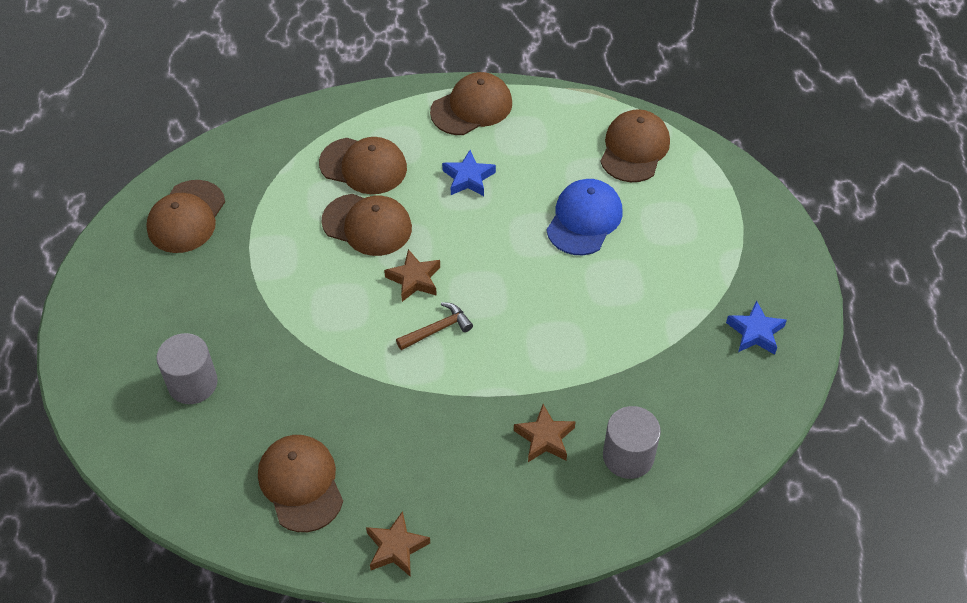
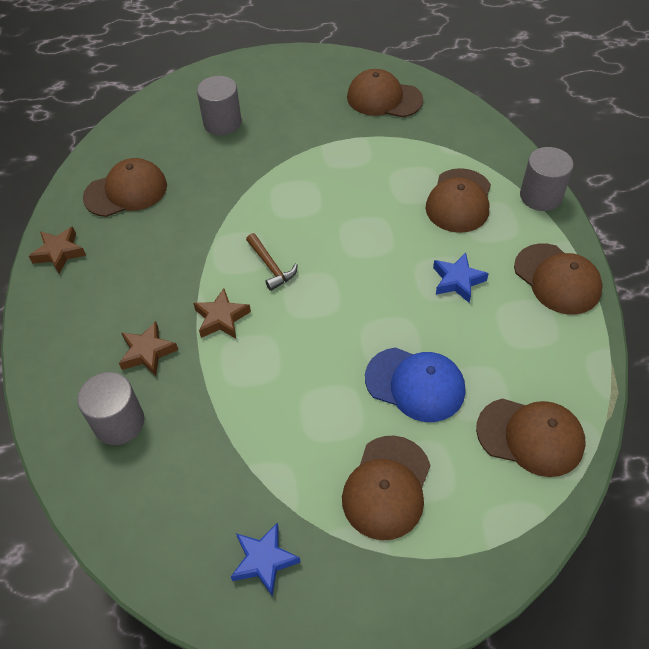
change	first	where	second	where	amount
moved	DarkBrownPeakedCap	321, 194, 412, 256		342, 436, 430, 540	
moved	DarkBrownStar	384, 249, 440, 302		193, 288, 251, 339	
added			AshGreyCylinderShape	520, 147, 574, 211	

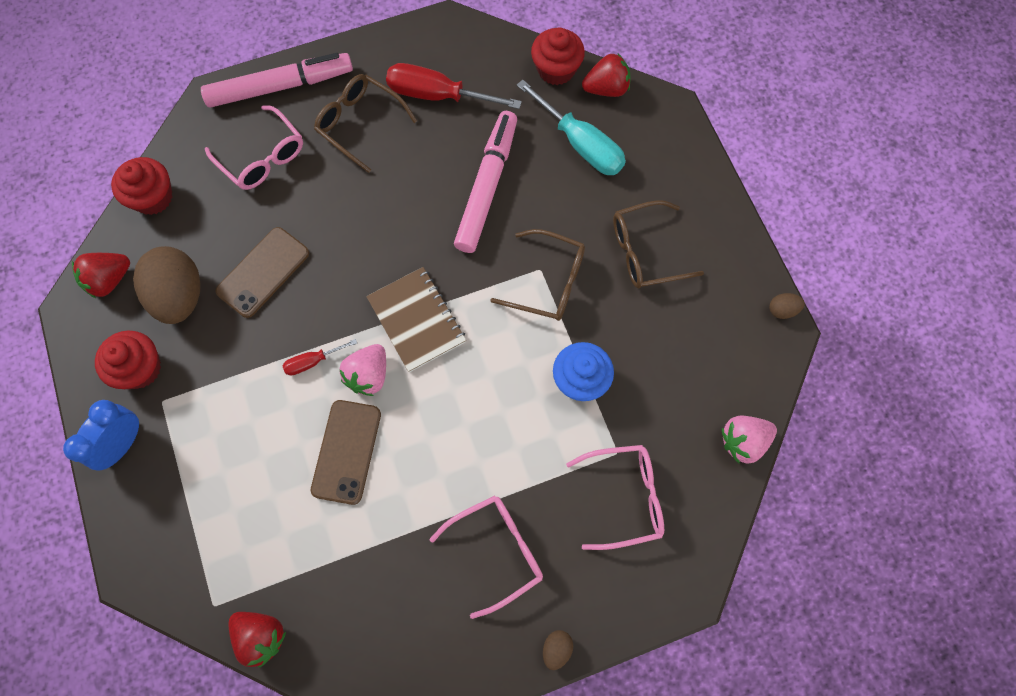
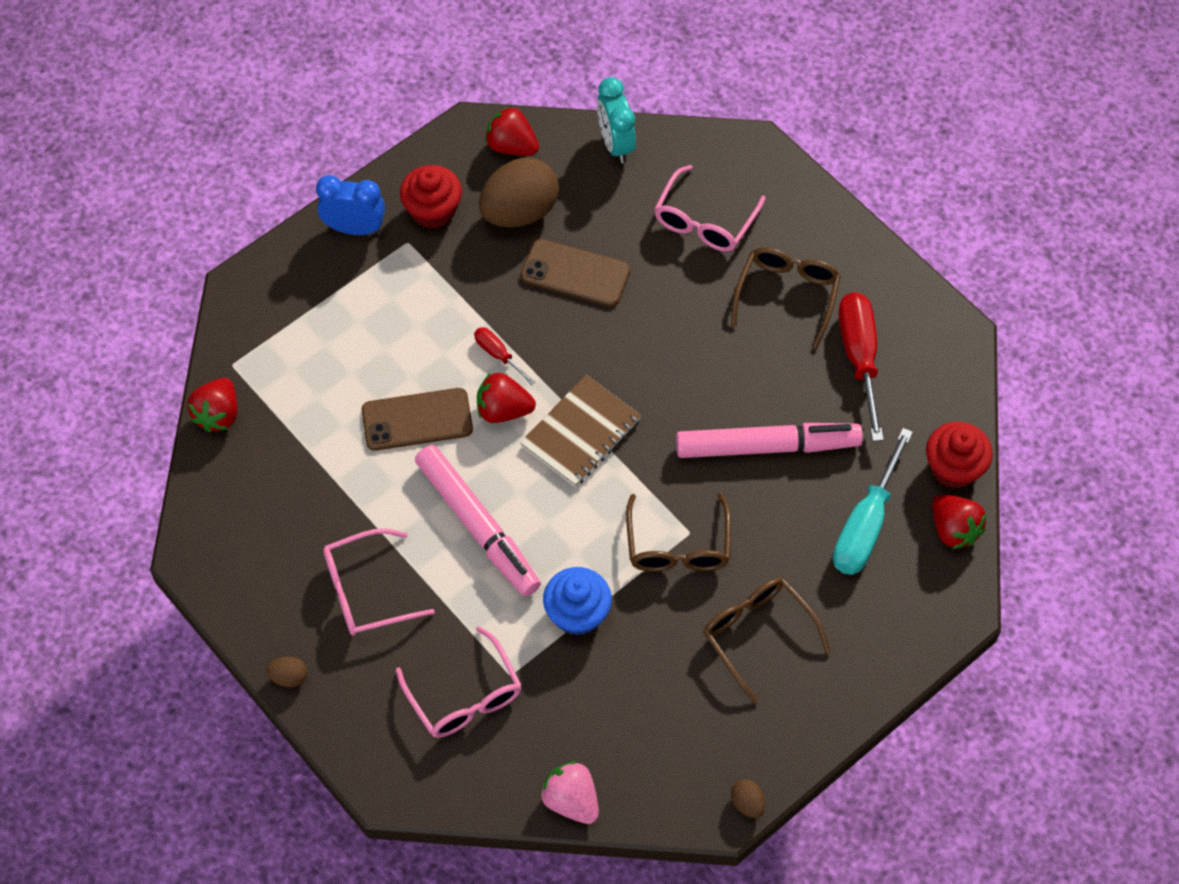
change	first	where	second	where	amount
replaced	CrimsonFairyCake	111, 157, 172, 215	AquaClock	597, 77, 636, 163	
moved	RosyMarker	201, 53, 353, 108		415, 445, 541, 596	
recoloured	RosyBerry	339, 344, 386, 396	CrimsonBerry	477, 373, 536, 423	
turned	RosyGlasses	430, 496, 543, 619		323, 528, 435, 636	120 degrees clockwise

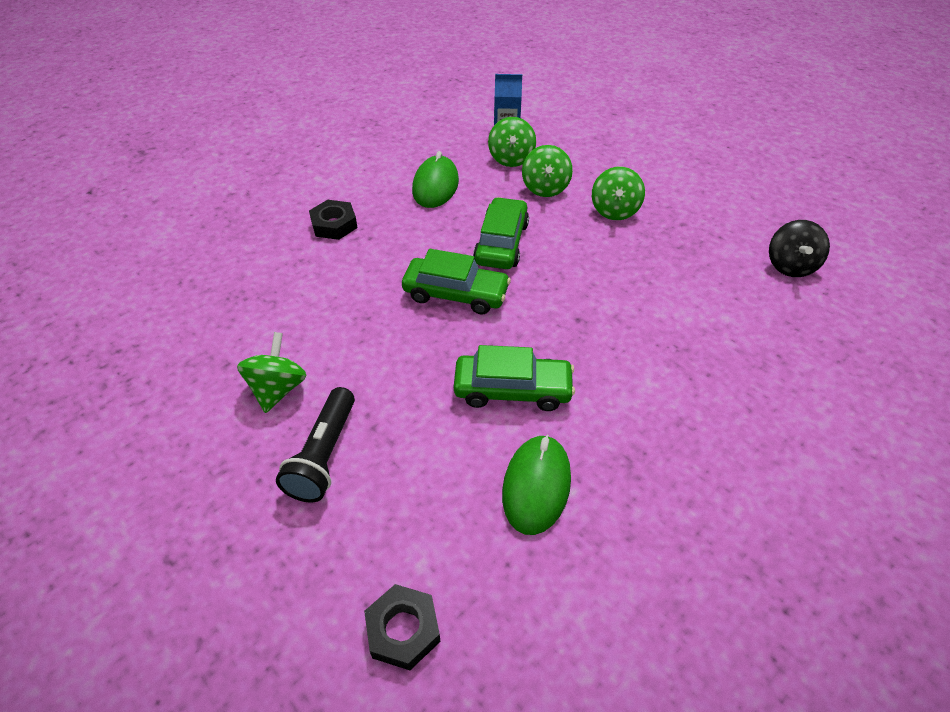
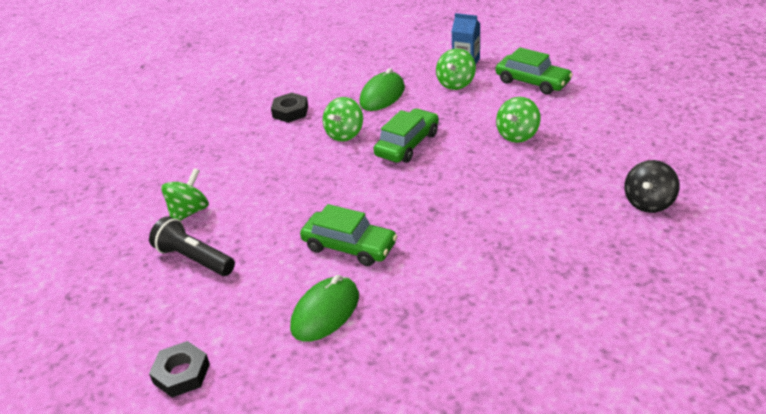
change	first	where	second	where	amount
turned	BlackTorch	276, 387, 355, 502		149, 216, 235, 276	90 degrees clockwise
moved	LeafGreenCar	402, 249, 511, 314		495, 47, 573, 95	
moved	LeafGreenToyTop	522, 145, 573, 197		323, 97, 363, 142	

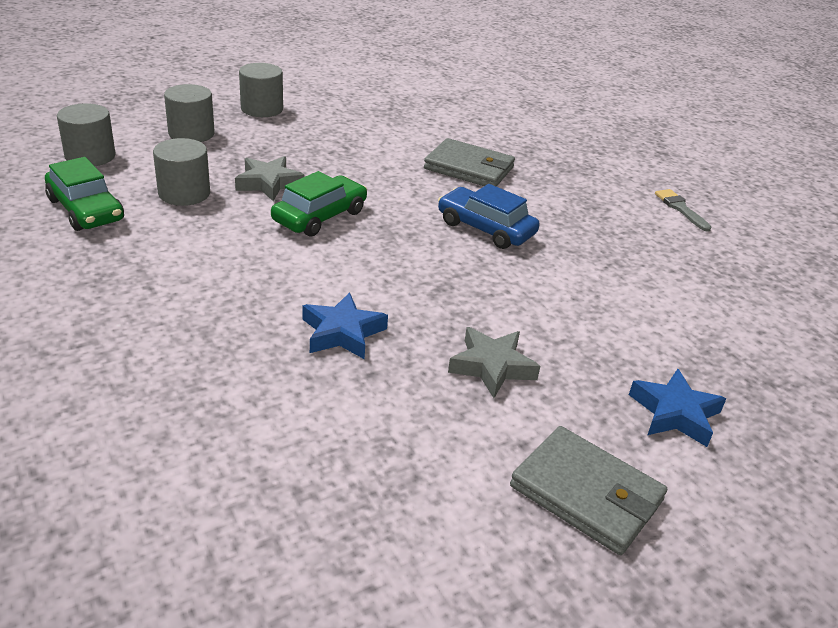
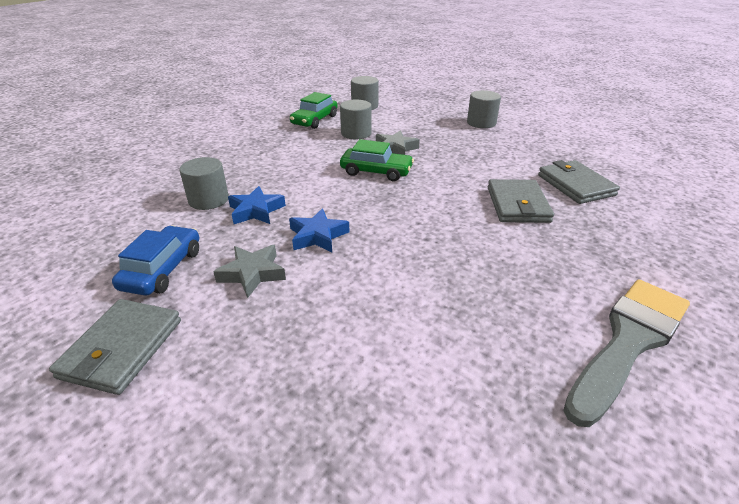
change	first	where	second	where	amount
moved	AshGreyCylinderShape	164, 84, 215, 142		179, 157, 229, 210	
moved	BlueCar	438, 184, 540, 249		112, 226, 199, 295	
moved	BlueStar	629, 369, 726, 447		289, 208, 349, 252	
resized	AshGreyBrush	655, 189, 711, 232		563, 280, 690, 427	x2.32
added			AshGreyCardWallet	538, 160, 620, 204	

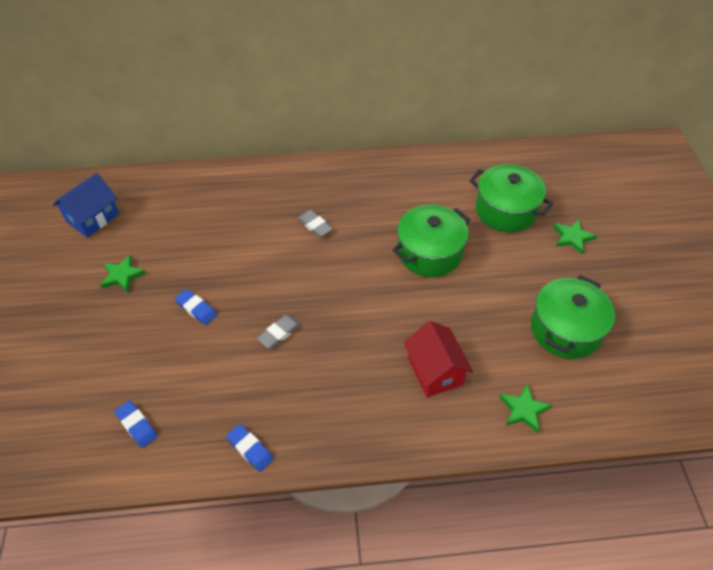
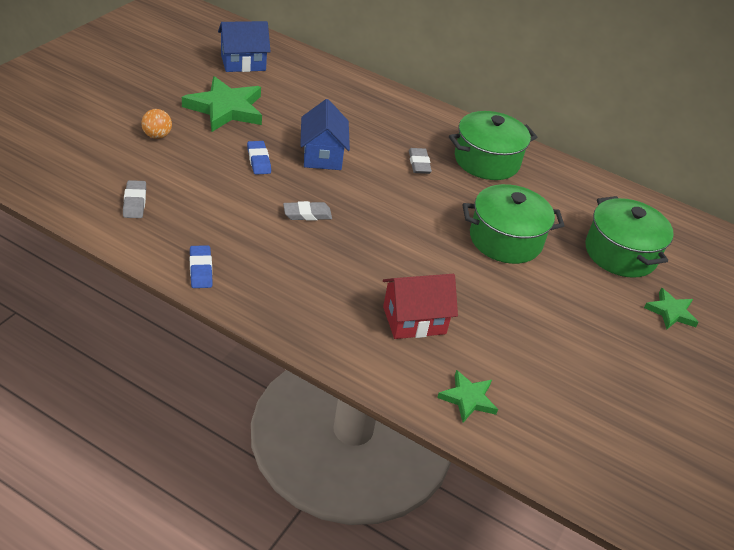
change	first	where	second	where	amount
resized	LeafGreenStar	100, 255, 146, 292		182, 76, 262, 132	x1.86
recoloured	BlueGumEraser	114, 400, 158, 448	AshGreyGumEraser	123, 180, 146, 218	
turned	CrimsonToyHouse	404, 321, 473, 397		383, 274, 458, 339	60 degrees clockwise
moved	LeafGreenCookingPot	531, 275, 615, 359		449, 111, 537, 180	
added			BrightOrangeSphere	141, 109, 172, 139	
added			BlueToyHouse	300, 99, 350, 170	

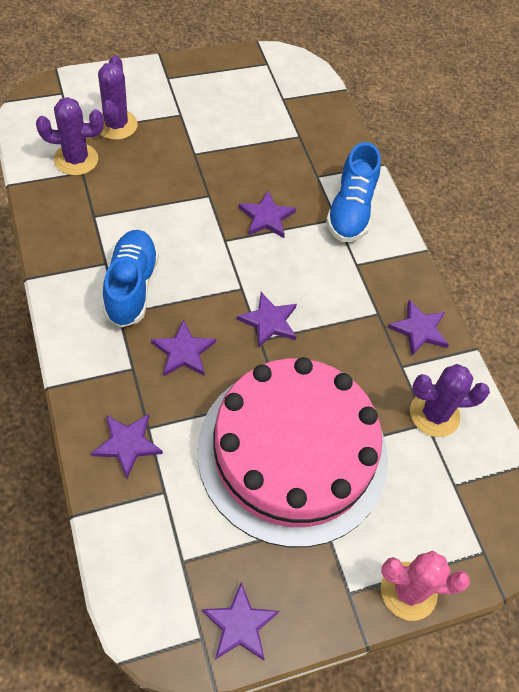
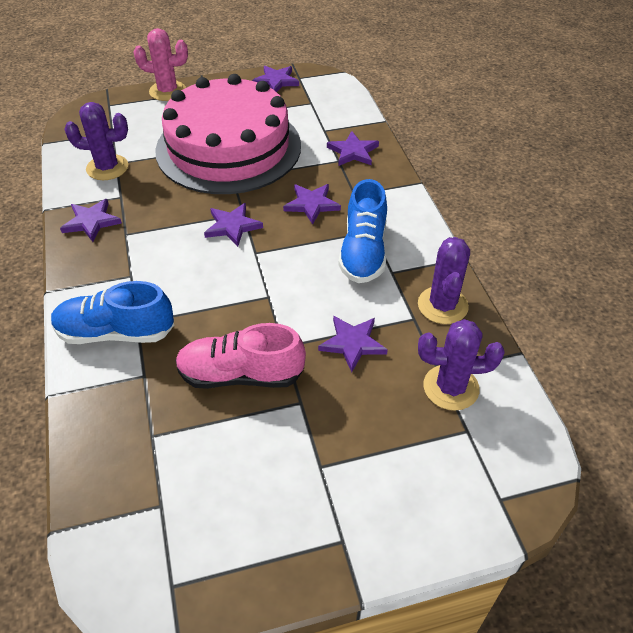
change	first	where	second	where	amount
moved	VioletCactus	98, 55, 138, 140		418, 237, 470, 324	
moved	VioletStar	238, 191, 296, 238		318, 316, 388, 372	
turned	BlueSneaker	326, 142, 381, 242		51, 281, 174, 344	105 degrees counterclockwise
added			RosySneaker	175, 323, 306, 389	

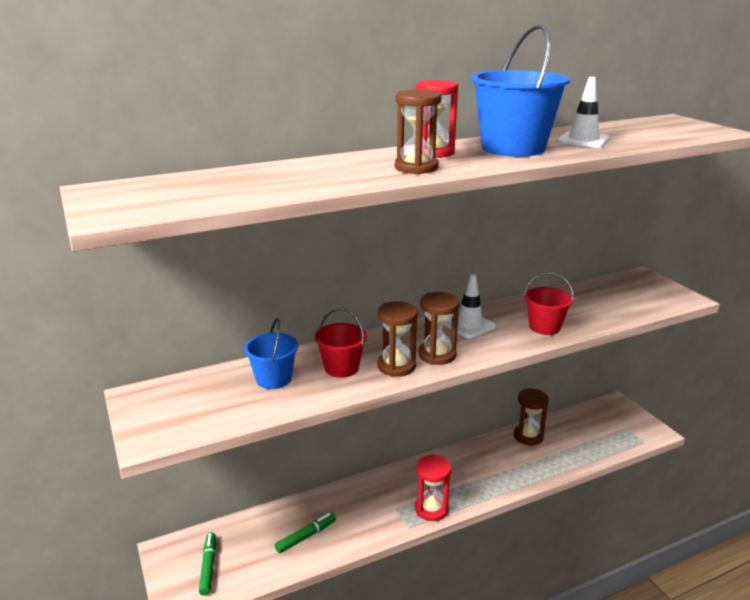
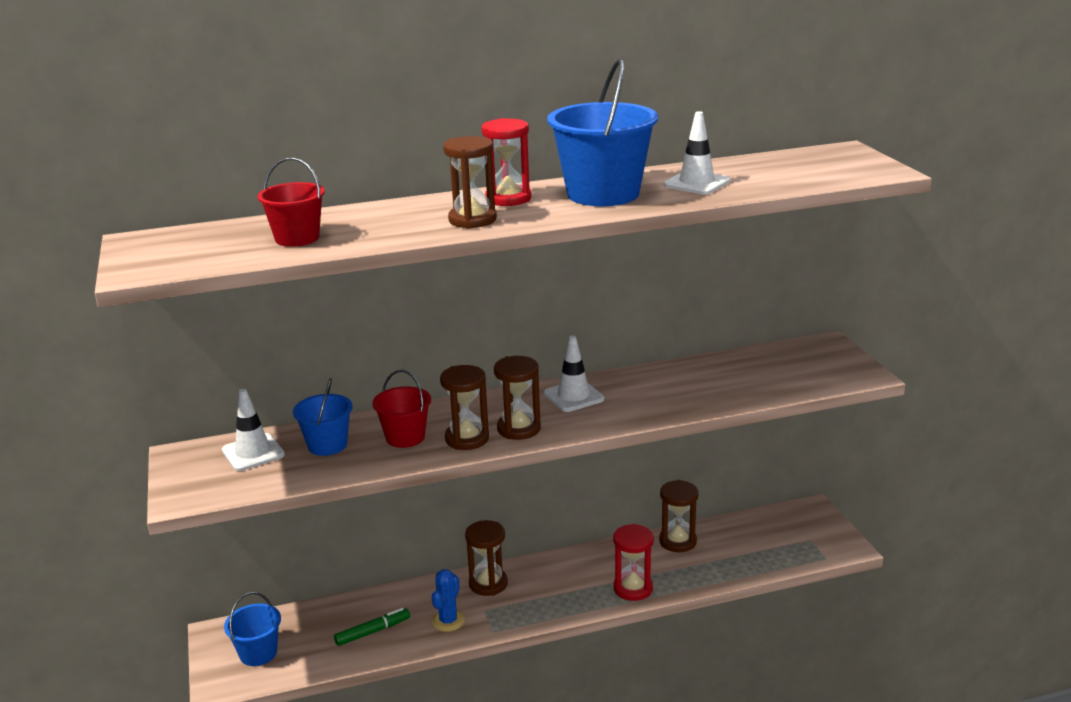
change	first	where	second	where	amount
replaced	LeafGreenMarker	199, 533, 216, 595	BlueSandBucket	224, 592, 281, 666	
moved	CrimsonSandglass	415, 454, 451, 521		613, 524, 654, 601	
moved	CrimsonSandBucket	524, 273, 574, 335		257, 158, 325, 247	
added			PureWhiteSafetyCone	222, 389, 285, 471	
added			BlueCactus	432, 569, 465, 632	
added			DarkBrownSandglass	465, 520, 508, 596	

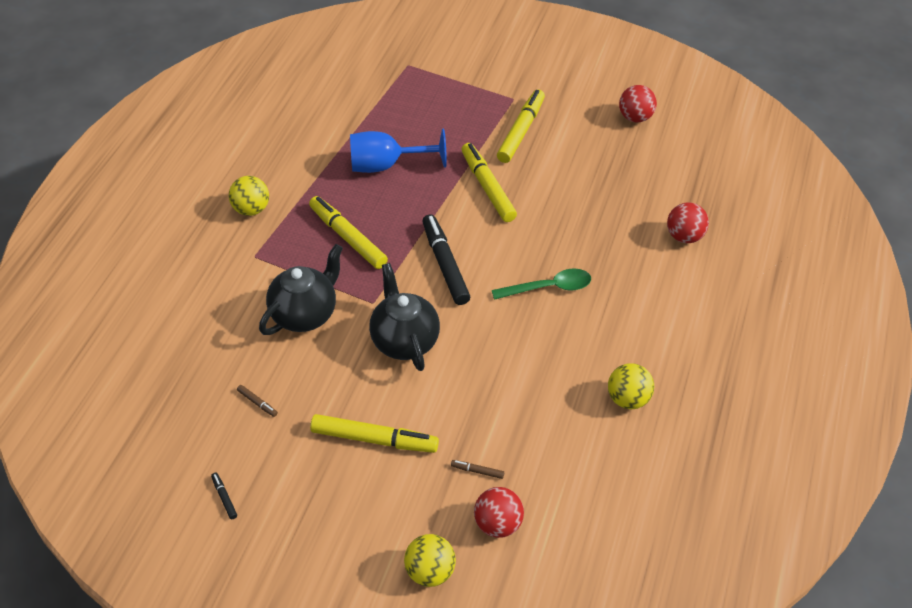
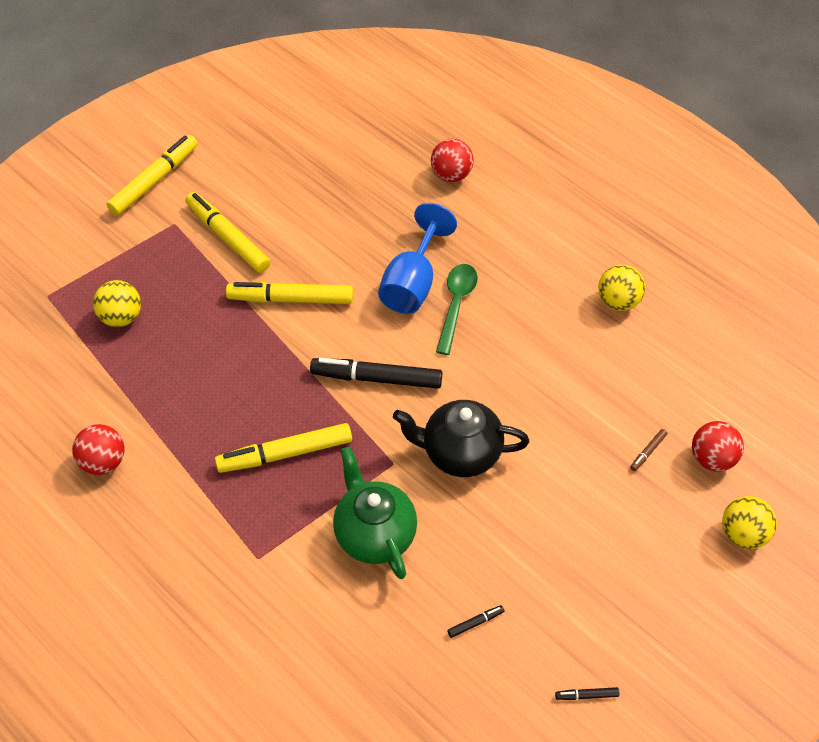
change	first	where	second	where	amount
moved	YellowSphere	229, 176, 269, 216		93, 280, 141, 327	
recoloured	DarkBrownMarker	237, 385, 278, 417	BlackMarker	447, 605, 504, 638	
recoloured	BlackTeaPot	259, 244, 343, 335	LeafGreenTeaPot	333, 446, 417, 579	
moved	YellowMarker	310, 414, 439, 453		106, 135, 198, 216	
moved	BlueWineGlass	350, 129, 447, 173		378, 203, 457, 314	
moved	CrimsonSphere	619, 85, 657, 122		72, 424, 125, 475	

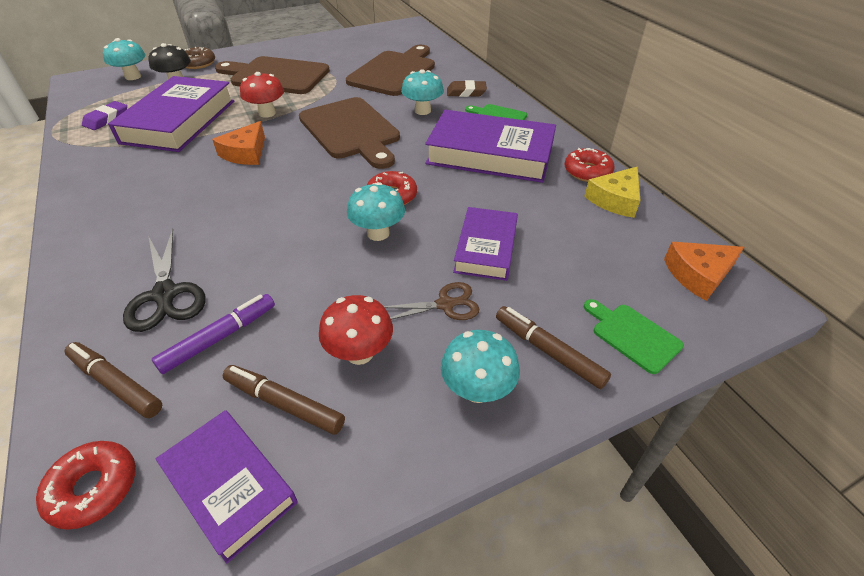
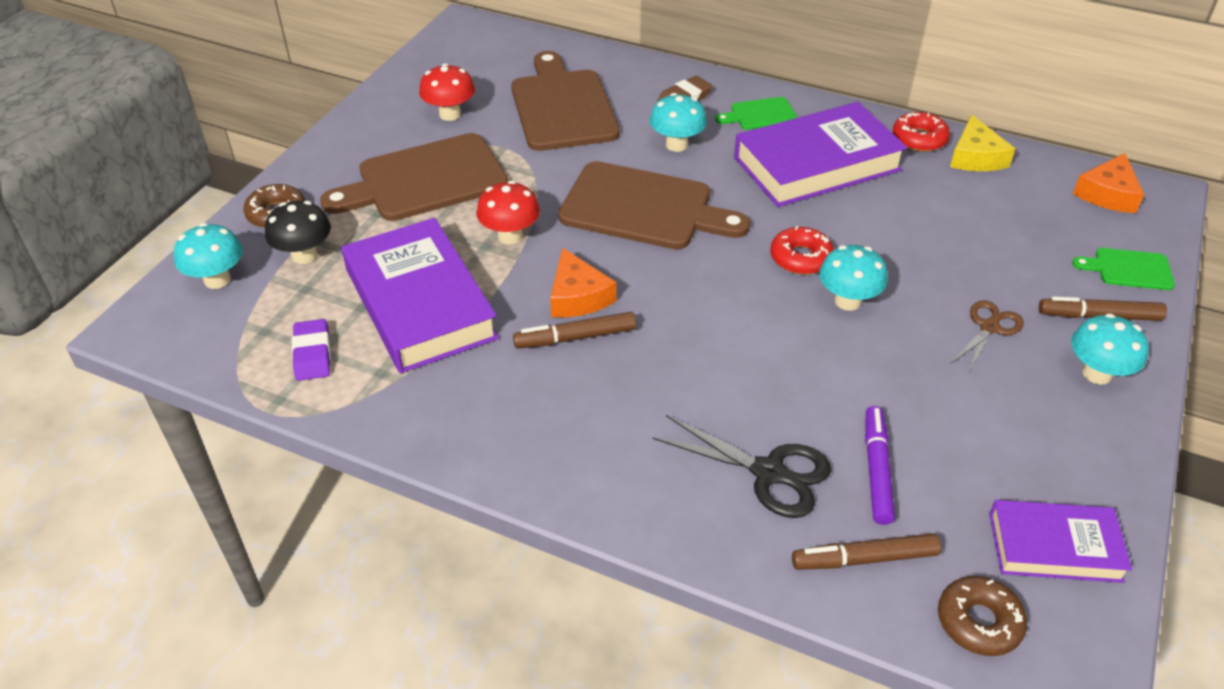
change	first	where	second	where	amount
recoloured	CrimsonGlazedDonut	36, 441, 136, 530	DarkBrownGlazedDonut	938, 576, 1027, 656	
moved	DarkBrownMarker	223, 365, 345, 435		513, 312, 636, 349	
moved	CrimsonFungus	319, 295, 393, 365		419, 63, 475, 121	
removed	VioletHardback	453, 207, 518, 281			

